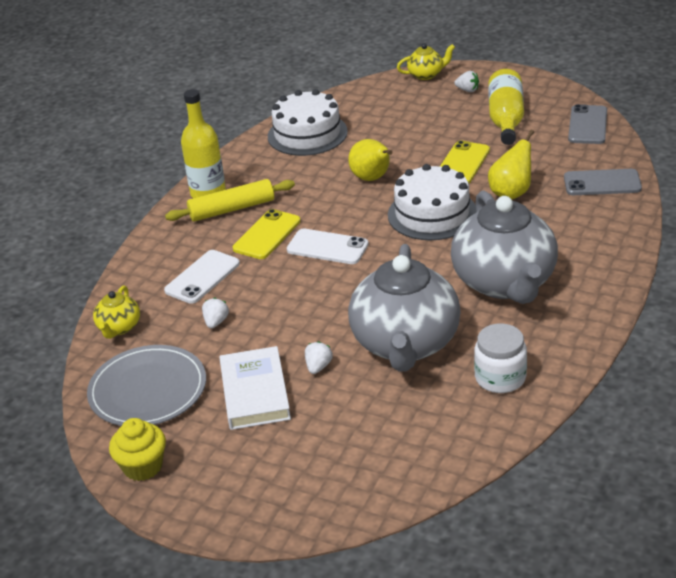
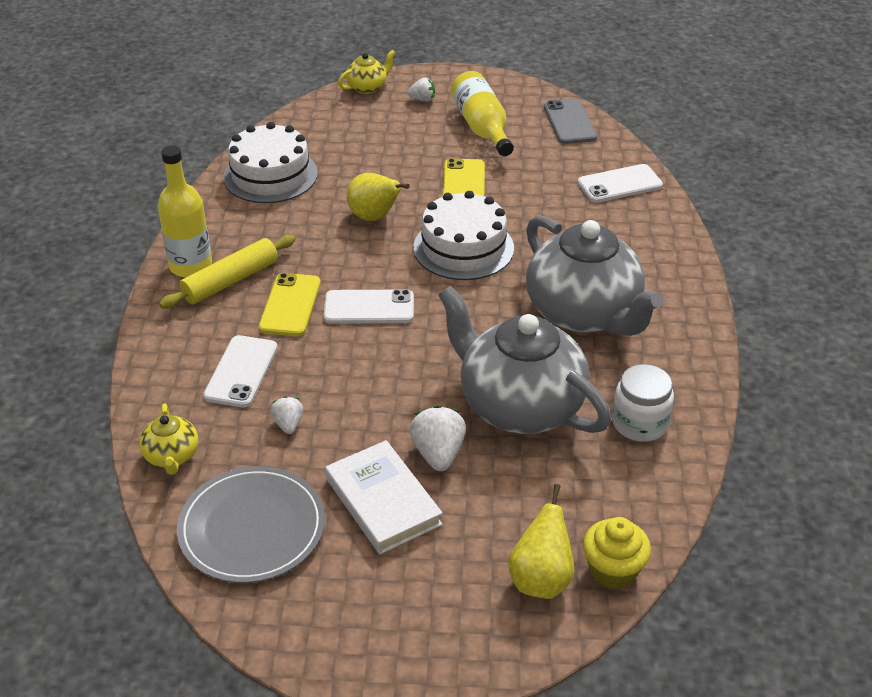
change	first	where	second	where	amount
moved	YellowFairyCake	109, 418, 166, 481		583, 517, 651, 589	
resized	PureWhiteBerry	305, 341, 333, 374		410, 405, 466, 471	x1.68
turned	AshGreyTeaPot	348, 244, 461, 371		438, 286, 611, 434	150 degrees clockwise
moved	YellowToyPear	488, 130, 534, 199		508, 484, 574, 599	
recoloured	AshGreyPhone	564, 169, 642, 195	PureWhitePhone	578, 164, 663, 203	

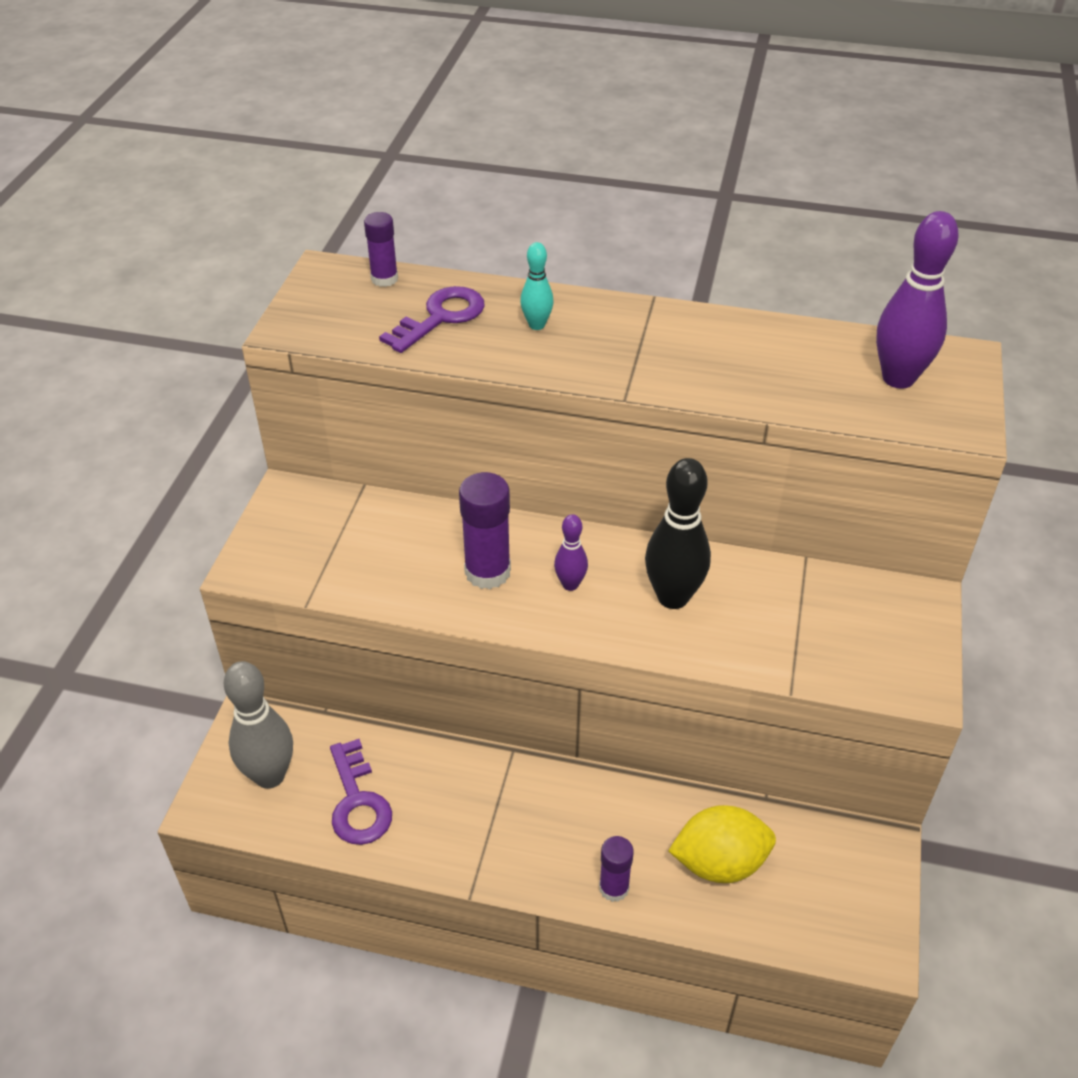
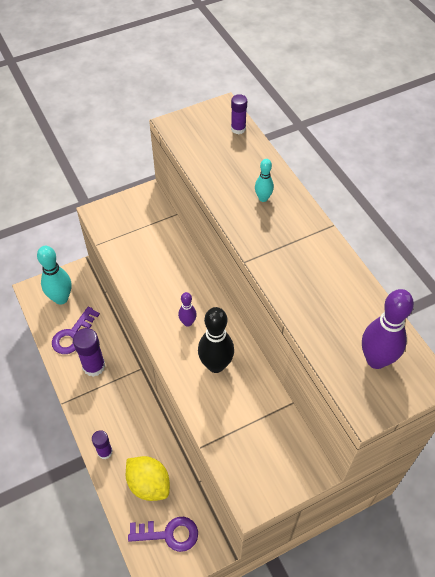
change	first	where	second	where	amount
recoloured	AshGreyBowlingPin	224, 661, 293, 789	AquaBowlingPin	37, 246, 71, 305	
moved	VioletLatchkey	379, 286, 485, 353		128, 517, 198, 552	
moved	VioletGlue	459, 472, 511, 589		73, 328, 105, 377	

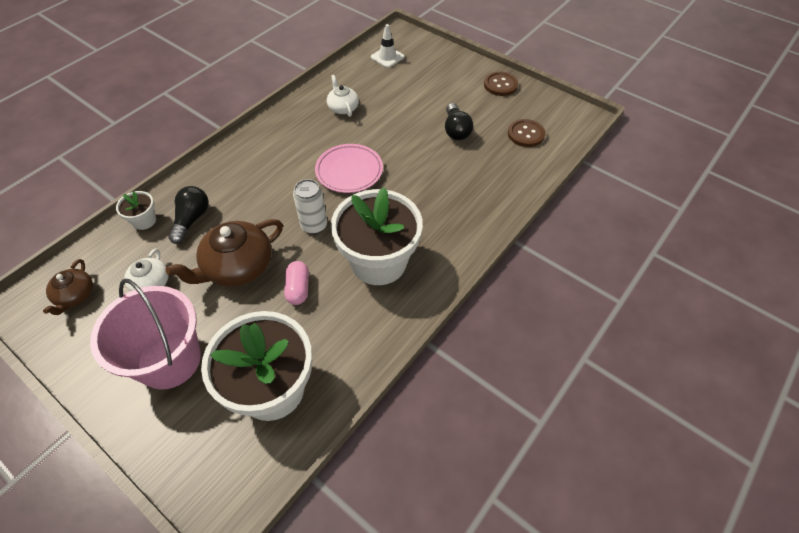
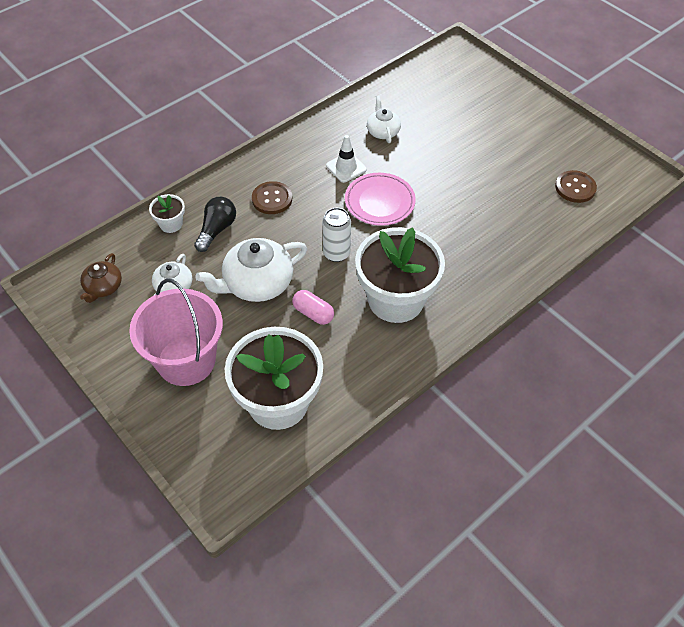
change	first	where	second	where	amount
recoloured	DarkBrownTeaPot	166, 219, 283, 287	PureWhiteTeaPot	195, 238, 307, 302	
turned	RosyPillShape	284, 261, 309, 305		292, 290, 334, 325	60 degrees counterclockwise
moved	PureWhiteSafetyCone	371, 24, 405, 68		326, 135, 367, 183	
removed	BlackBulb	445, 103, 473, 140			
moved	DarkBrownSewingButton	484, 71, 518, 96		252, 181, 292, 214	

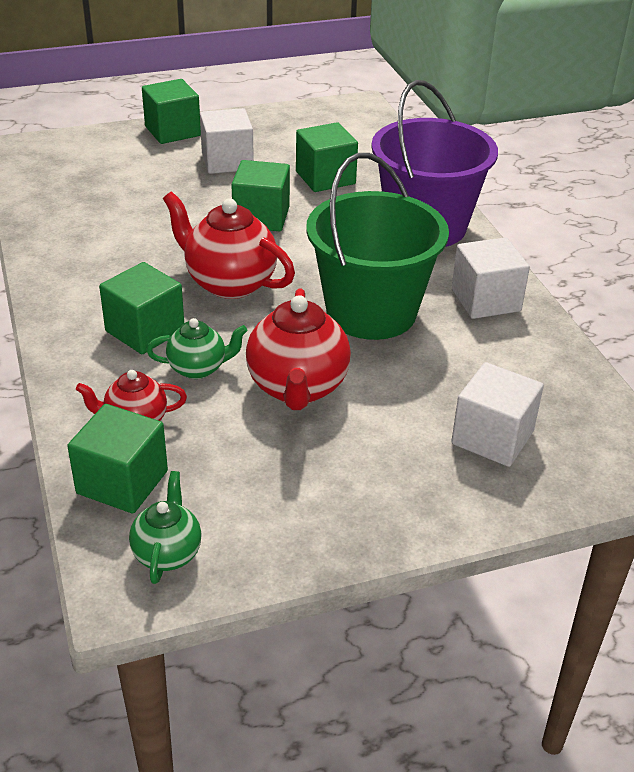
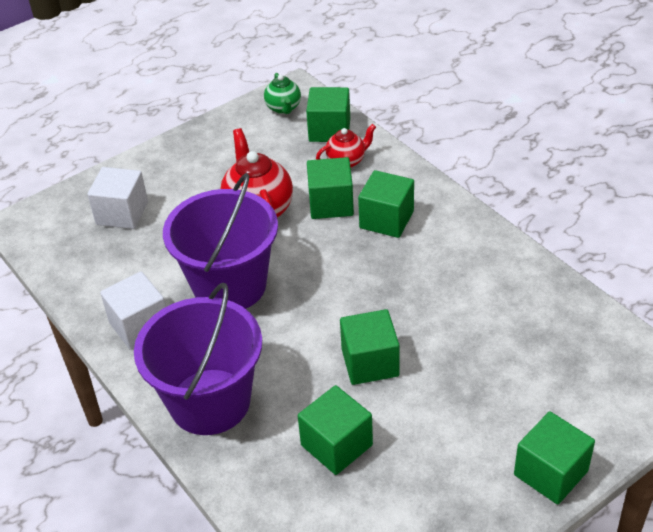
change	first	where	second	where	amount
replaced	LeafGreenTeaPot	146, 318, 248, 379	LeafGreenBlock	307, 157, 354, 219	
removed	CrimsonTeaPot	163, 192, 295, 299			
removed	PureWhiteBlock	200, 108, 254, 174			
recoloured	LeafGreenSandBucket	306, 153, 449, 340	VioletSandBucket	163, 173, 278, 309	

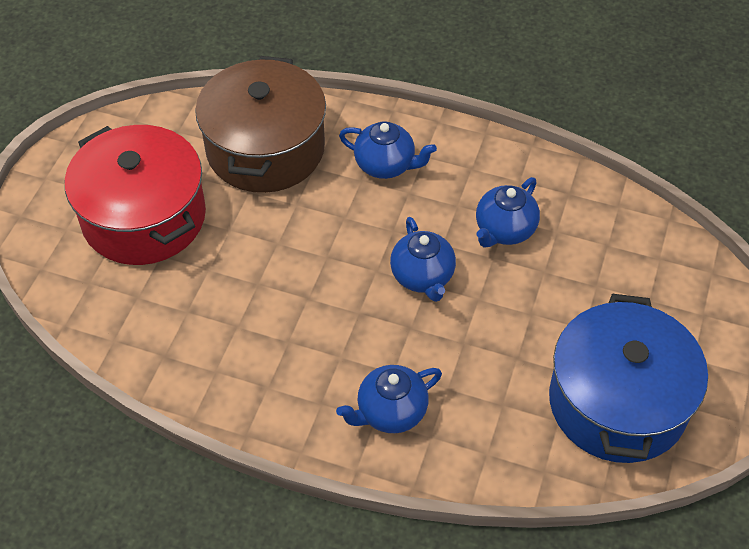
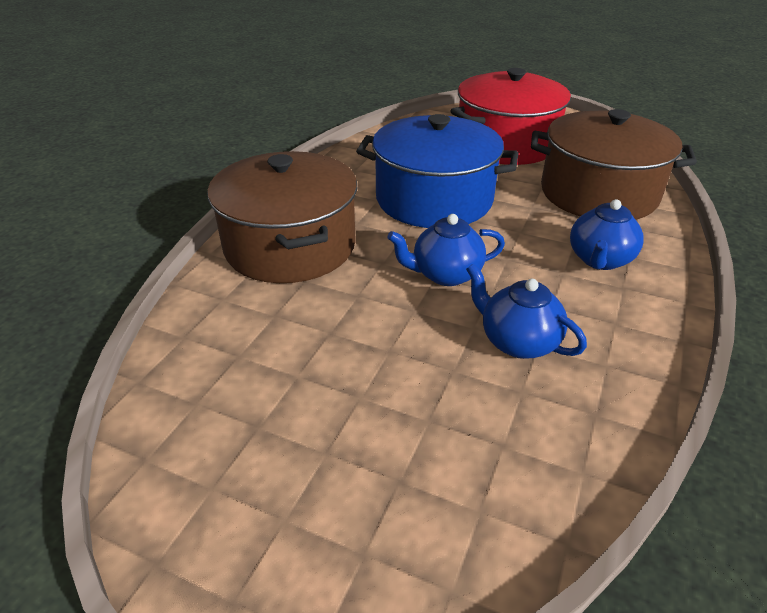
change	first	where	second	where	amount
replaced	BlueTeaPot	336, 365, 442, 433	DarkBrownCookingPot	207, 151, 357, 283	
moved	BlueCookingPot	549, 294, 708, 463		356, 114, 519, 228	

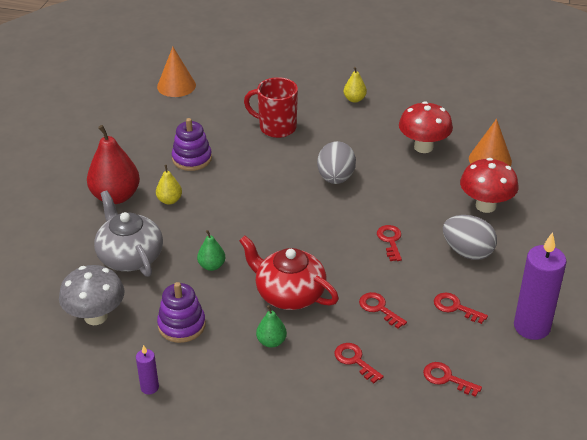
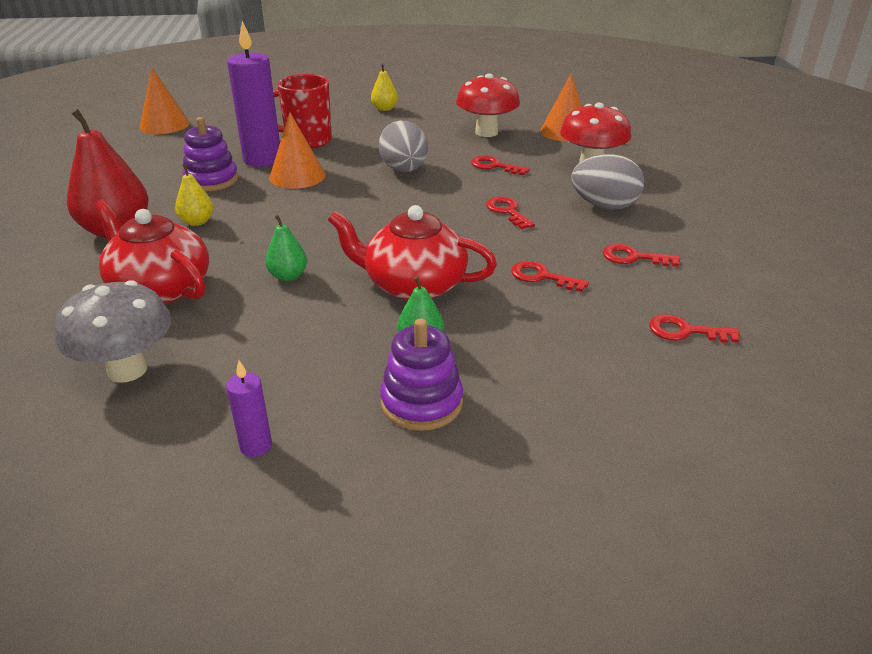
change	first	where	second	where	amount
recoloured	AshGreyTeaPot	94, 190, 163, 277	CrimsonTeaPot	94, 199, 209, 304	
moved	VioletStackingToy	157, 282, 206, 343		380, 319, 463, 431	
moved	CrimsonLatchkey	334, 343, 384, 383		471, 155, 530, 175	
moved	VioletCandle	514, 232, 567, 340		227, 21, 280, 167	
added			BrightOrangeConeShape	269, 112, 325, 189	

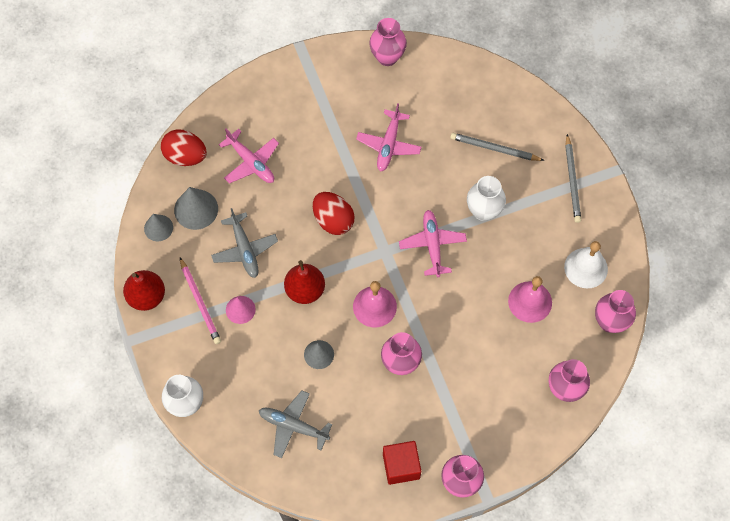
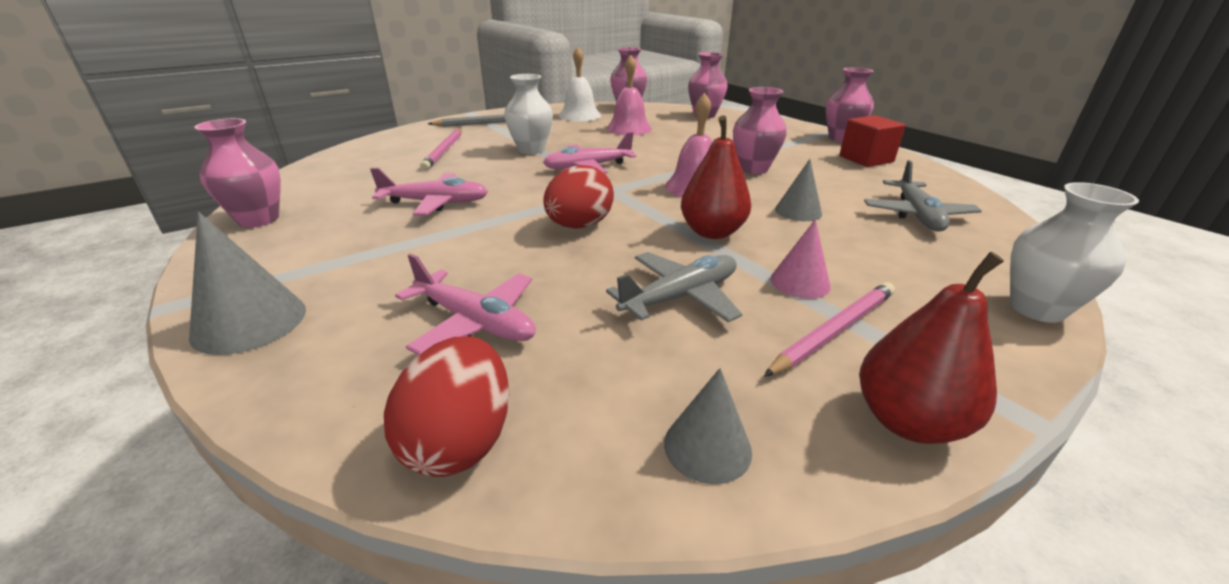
change	first	where	second	where	amount
moved	AshGreyConeShape	174, 187, 218, 230		189, 212, 306, 355	
turned	RosyToyPlane	219, 128, 279, 184		395, 253, 536, 355	90 degrees clockwise
recoloured	AshGreyWoodenPencil	450, 133, 545, 161	RosyWoodenPencil	420, 129, 462, 170	

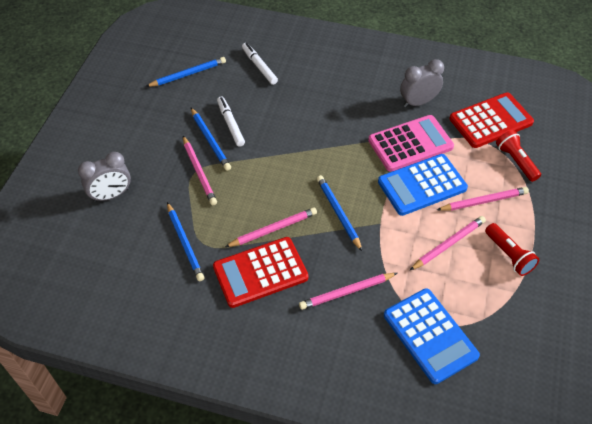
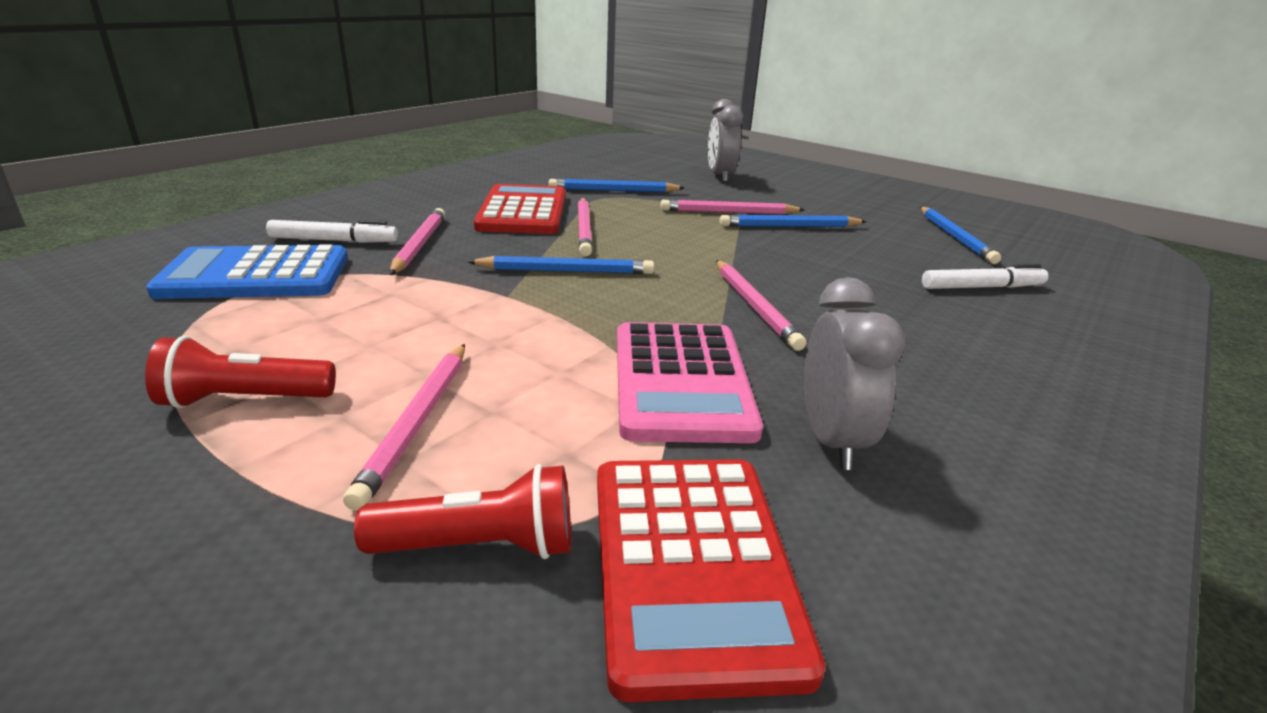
change	first	where	second	where	amount
moved	PureWhiteMarker	217, 96, 245, 147		266, 220, 398, 243	
removed	BlueAddingMachine	378, 154, 468, 216			
moved	RosyWoodenPencil	410, 216, 486, 270		716, 260, 806, 351	

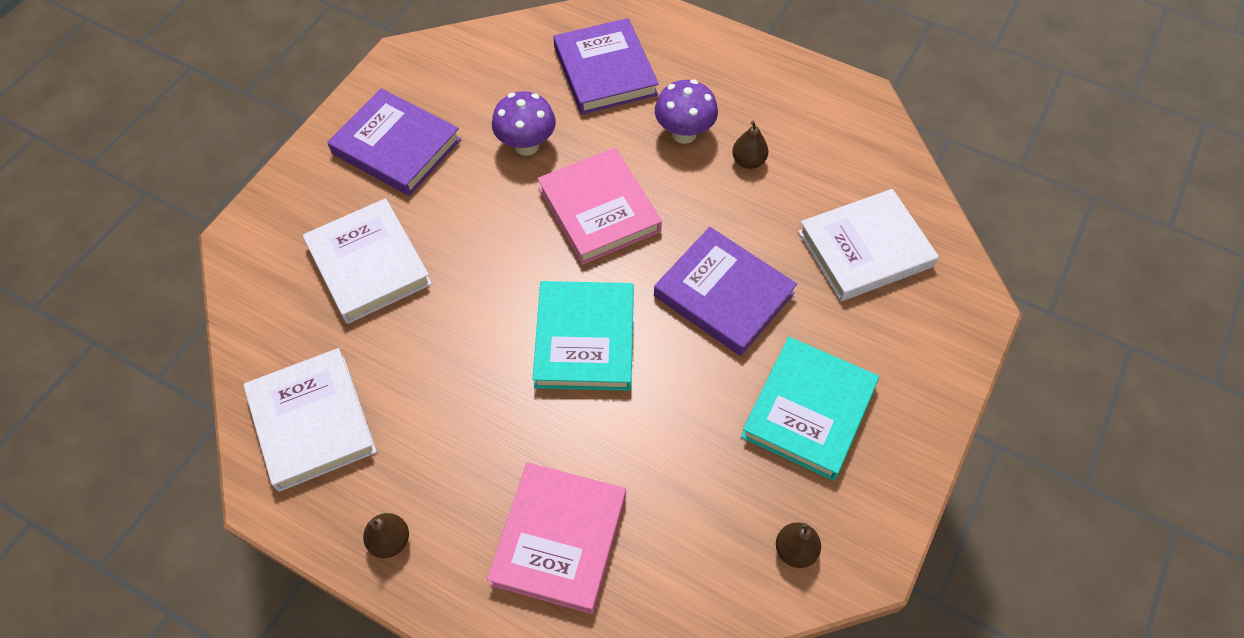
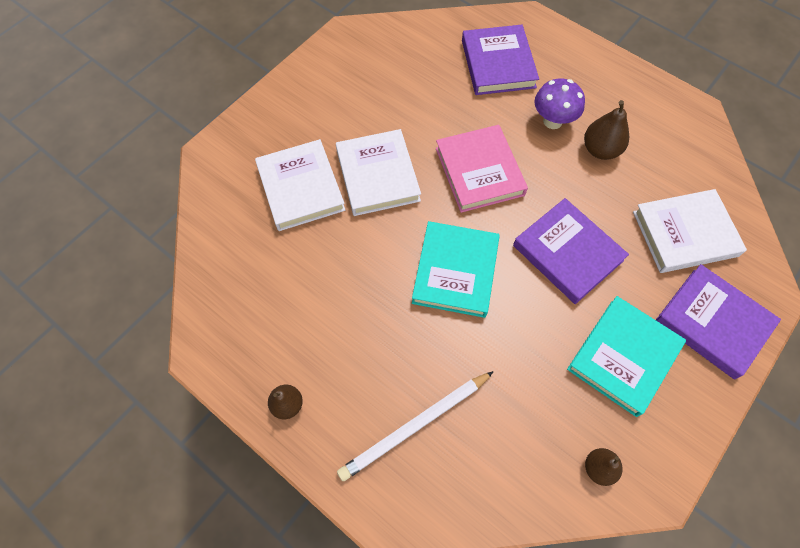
change	first	where	second	where	amount
moved	PureWhiteHardback	244, 348, 377, 492		336, 129, 421, 216	
moved	VioletHardback	328, 88, 461, 196		656, 264, 781, 379	
replaced	RosyHardback	487, 462, 626, 614	PureWhiteWoodenPencil	337, 371, 494, 481	
removed	VioletFungus	492, 91, 556, 156			
resized	DarkBrownToyPear	732, 121, 768, 169		584, 100, 629, 160	x1.52

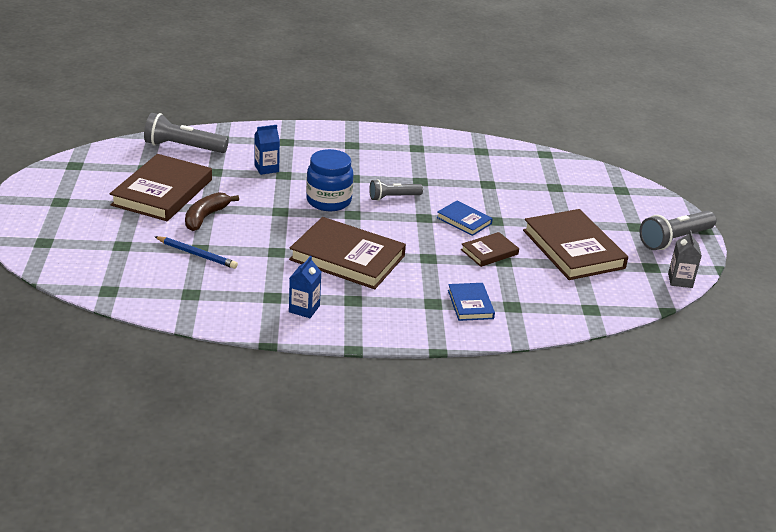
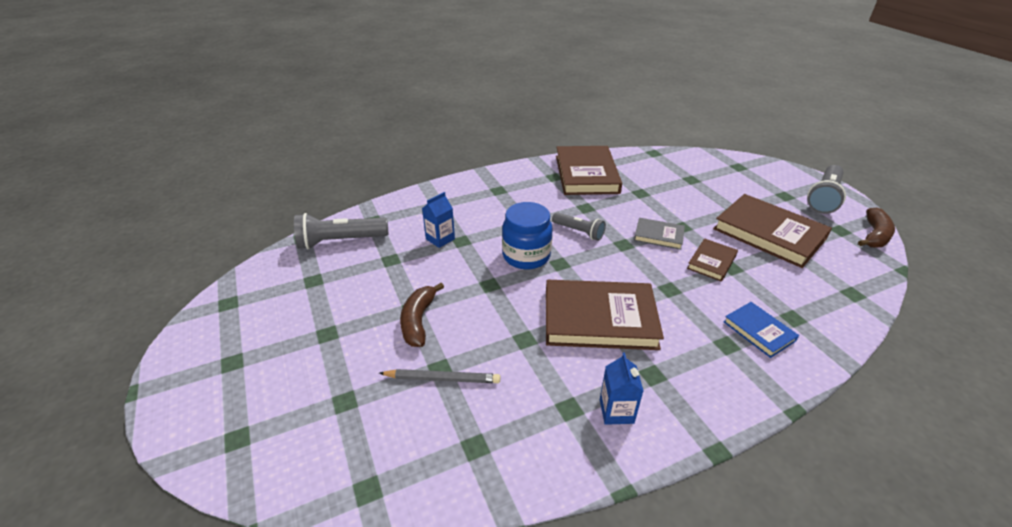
change	first	where	second	where	amount
moved	DarkBrownHardback	110, 154, 212, 221		556, 146, 622, 195	
recoloured	BlueWoodenPencil	154, 236, 238, 269	AshGreyWoodenPencil	379, 369, 500, 383	
turned	AshGreyTorch	369, 179, 423, 201		552, 212, 606, 241	105 degrees counterclockwise
recoloured	BlueHardback	436, 201, 493, 236	AshGreyHardback	634, 218, 685, 250	
replaced	AshGreyCarton	668, 230, 702, 288	DarkBrownToyBanana	858, 208, 895, 248	

